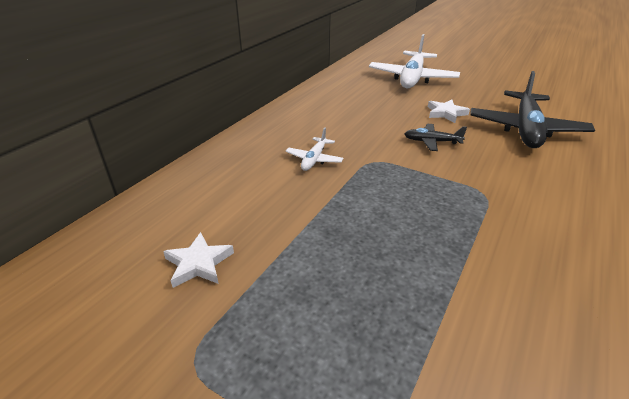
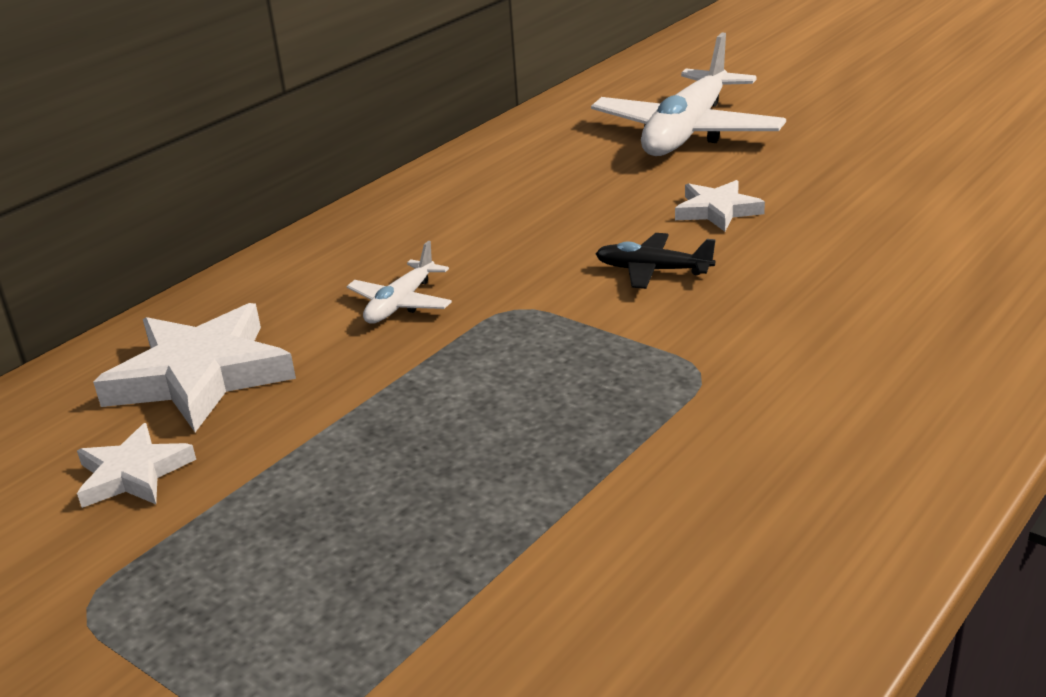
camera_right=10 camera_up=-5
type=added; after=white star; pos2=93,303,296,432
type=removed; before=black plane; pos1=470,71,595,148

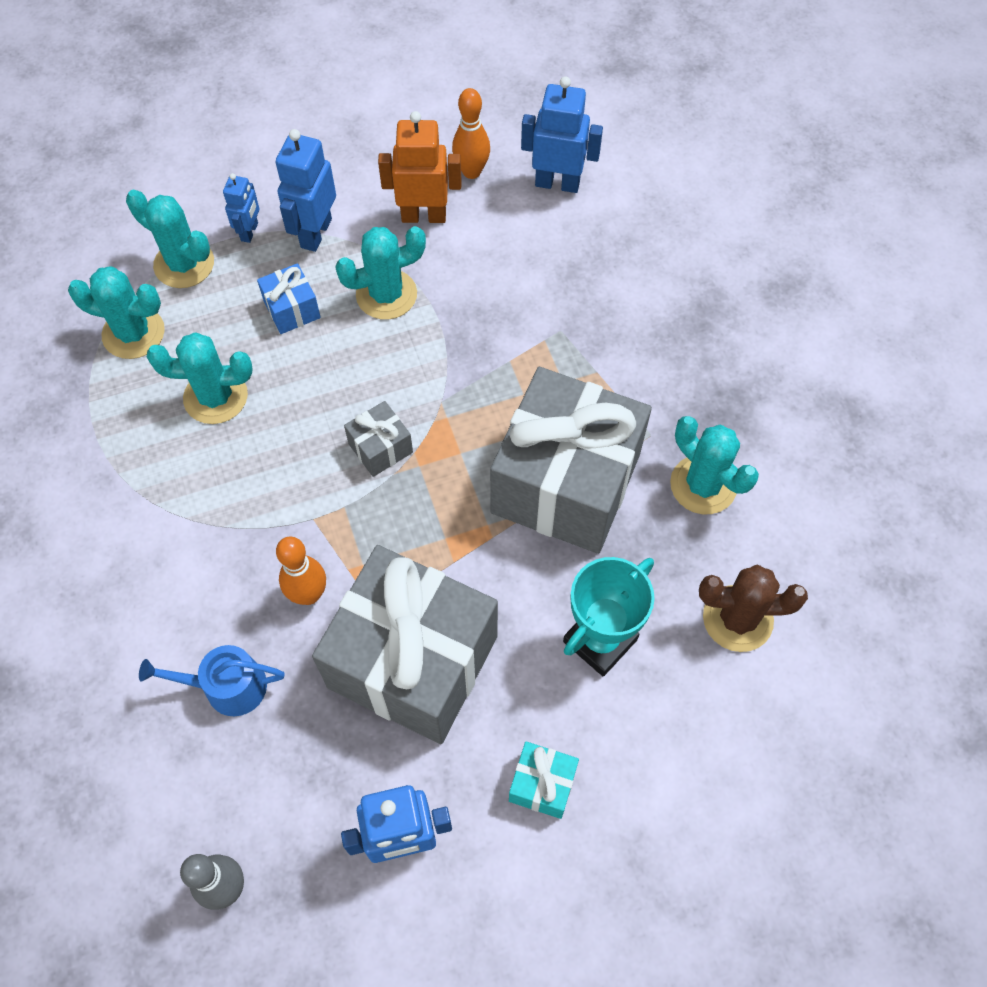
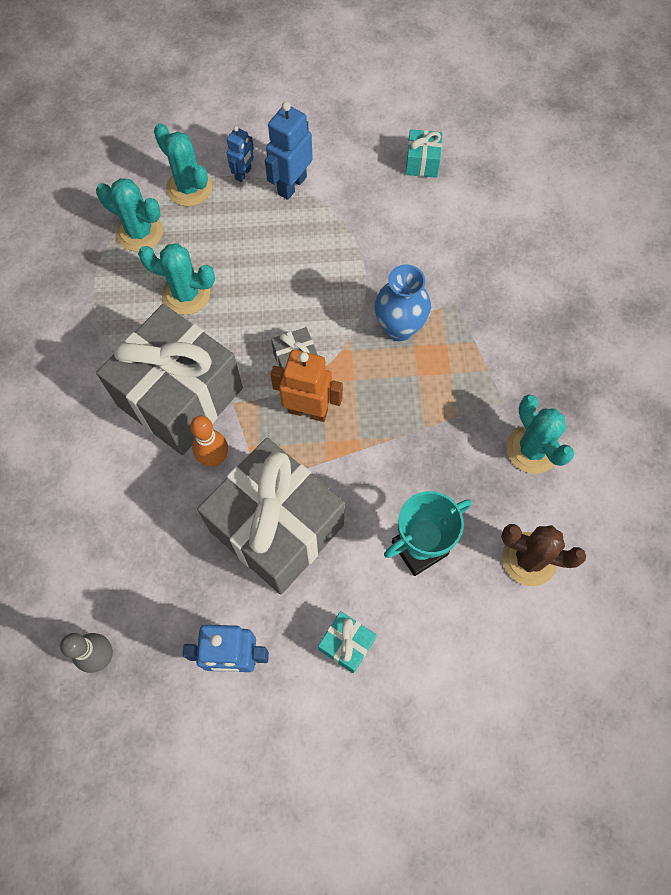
camera_right=15 camera_up=5
type=moved; before=grey gift; pos1=490,367,652,554; pos2=96,304,243,455
type=moved; before=orange robot; pos1=378,111,462,223; pos2=270,350,343,422
type=added; after=blue vase; pos2=375,265,431,341
type=replaced; before=orange bowling pin; after=turquoise gift; pos1=452,88,490,179; pos2=405,129,442,178
type=removed; before=blue watering can; pos1=139,645,285,717
type=removed; before=blue gift; pos1=257,263,321,334
type=removed; before=turquoise cactus; pos1=335,226,426,320
type=removed; before=blue robot; pos1=521,76,603,193

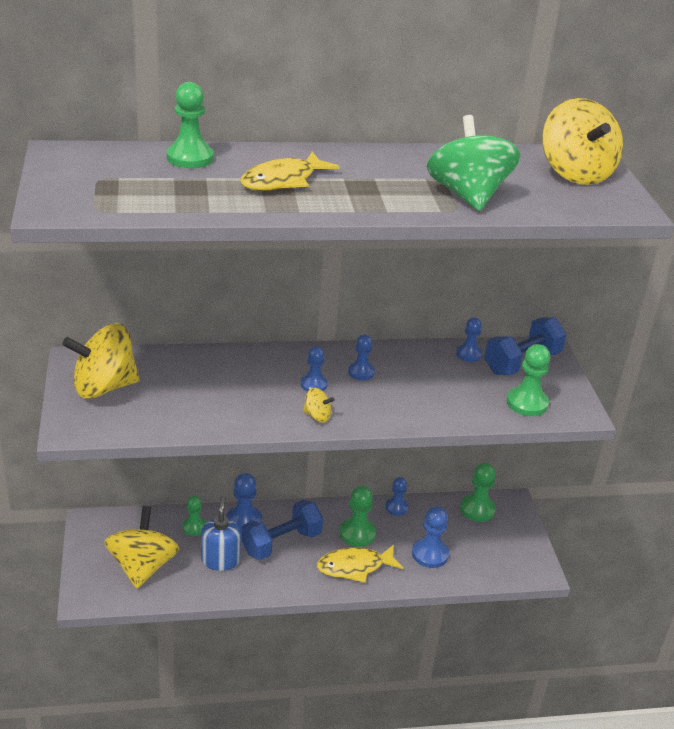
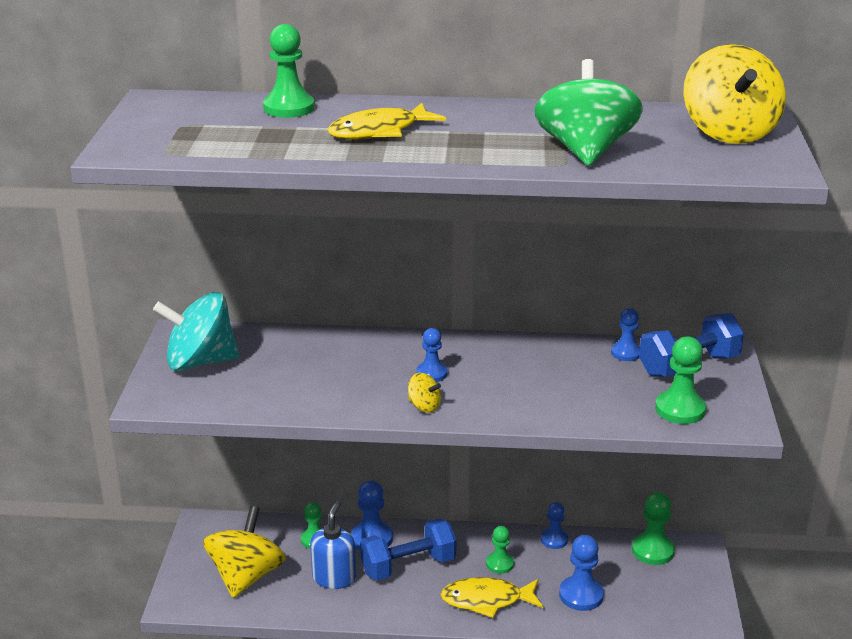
camera_right=15 camera_up=-5
type=recoloured; before=yellow spinning top; after=turquoise spinning top; pos1=62,323,140,399; pos2=153,292,239,371
type=resized; before=green pawn; pos1=340,486,376,547; pos2=486,526,514,574; scale=0.65
type=removed; before=blue pawn; pos1=348,335,375,380

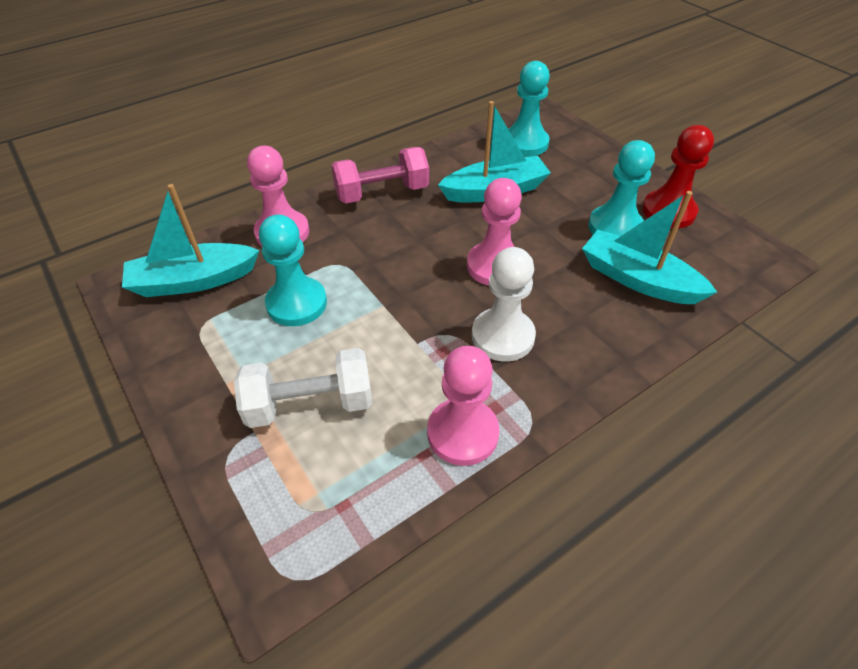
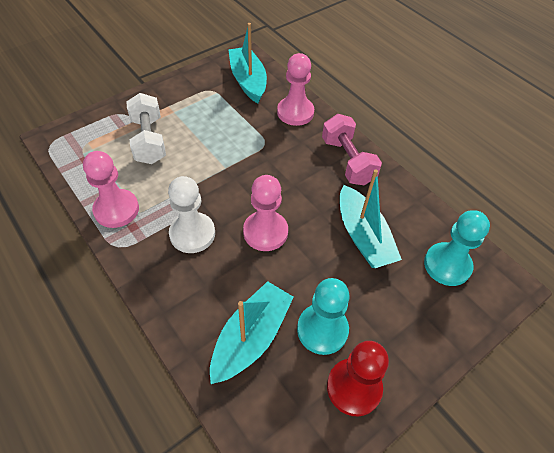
camera_right=85 camera_up=5
type=removed; before=turquoise pawn; pos1=259,215,327,326

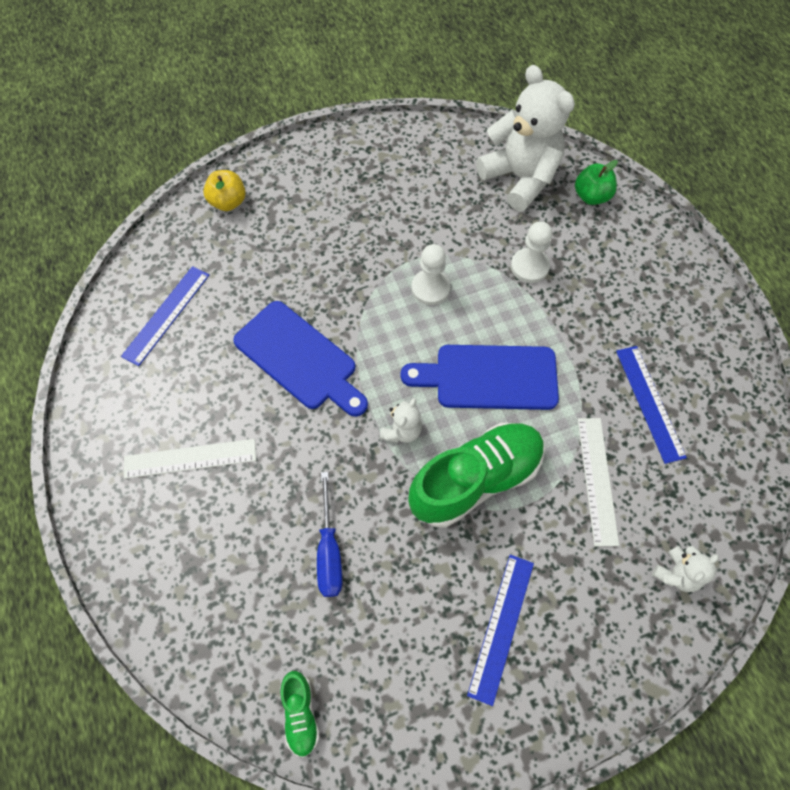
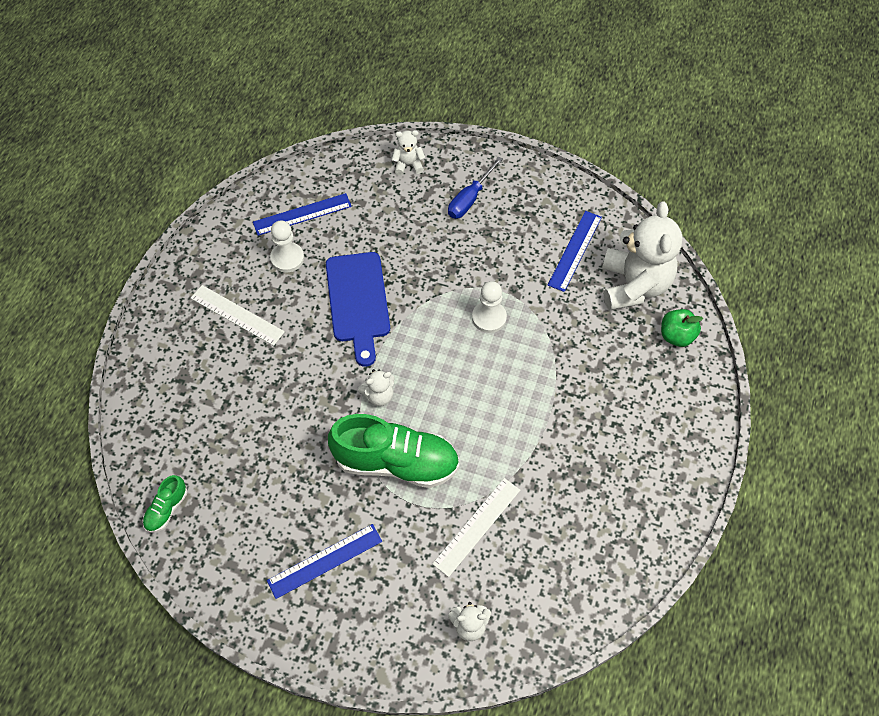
camera_right=40 camera_up=-5
type=moved; before=white pawn; pos1=511,221,552,283; pos2=270,221,304,272
type=replaced; before=yellow apple; after=white teddy bear; pos1=203,170,246,211; pos2=392,130,425,175
type=moved; before=blue screwdriver; pos1=317,472,342,597; pos2=448,157,503,219
type=moved; before=blue ruler; pos1=616,346,687,464; pos2=548,211,602,292
type=removed; before=blue cutting board; pos1=401,345,559,410

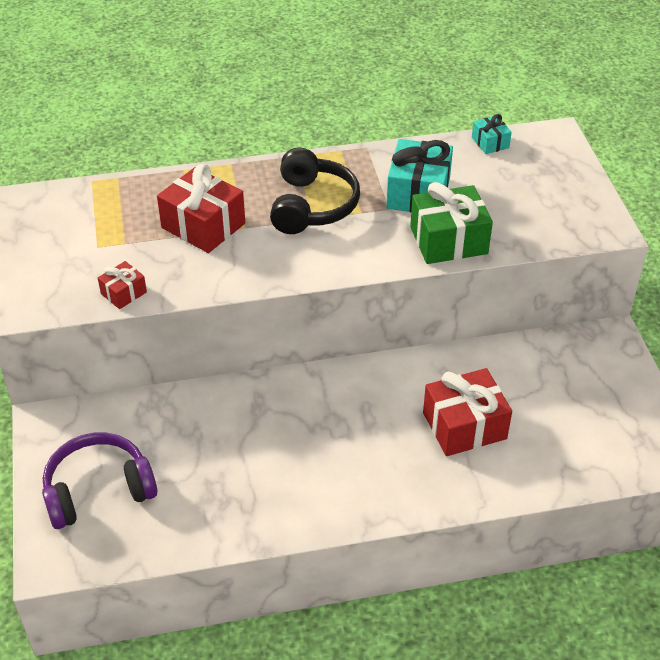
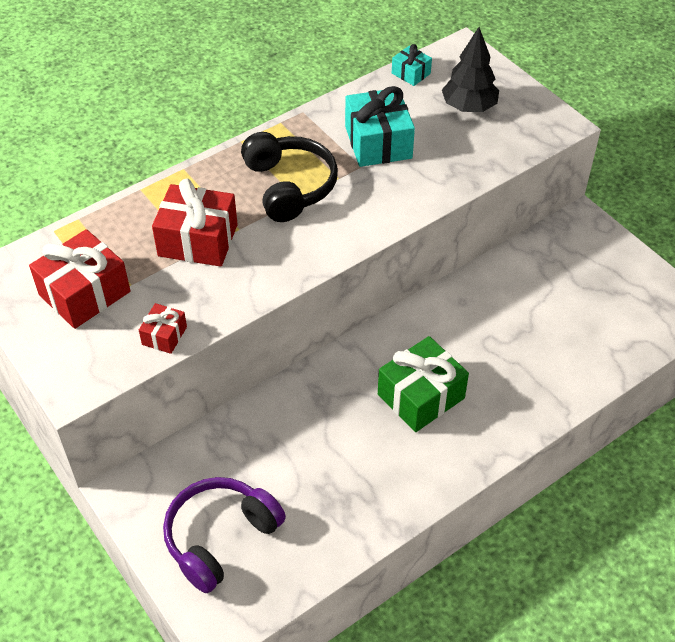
camera_right=-25 camera_up=5
type=moved; before=red gift; pos1=423,368,512,456; pos2=29,229,130,329
type=moved; before=green gift; pos1=410,182,493,264; pos2=378,336,469,432
type=added; after=black tree; pos2=442,27,499,112

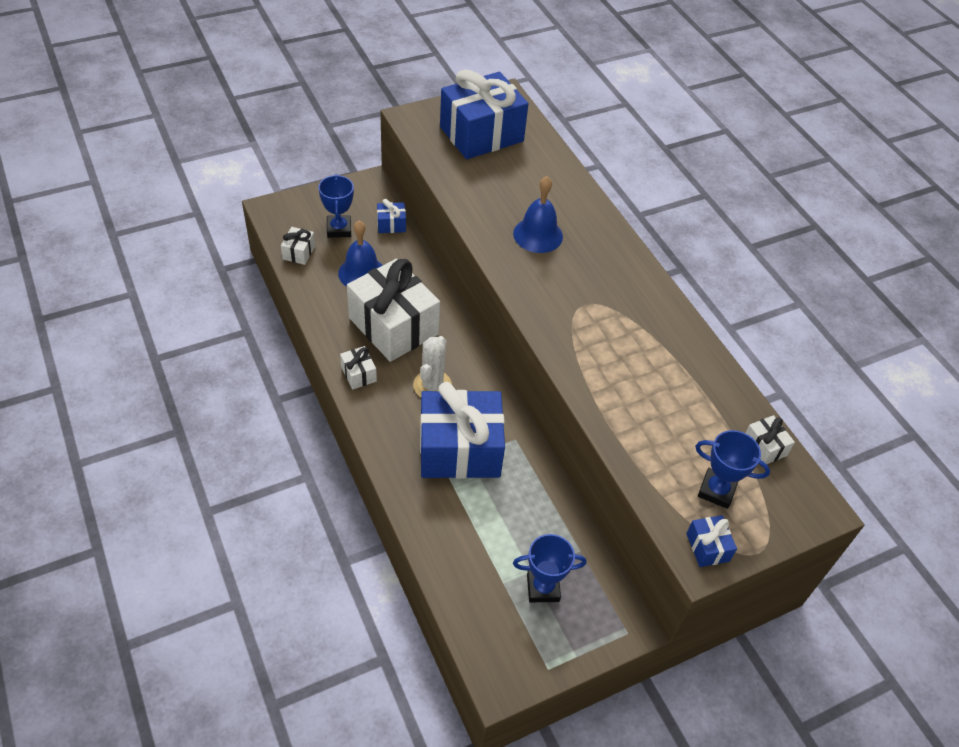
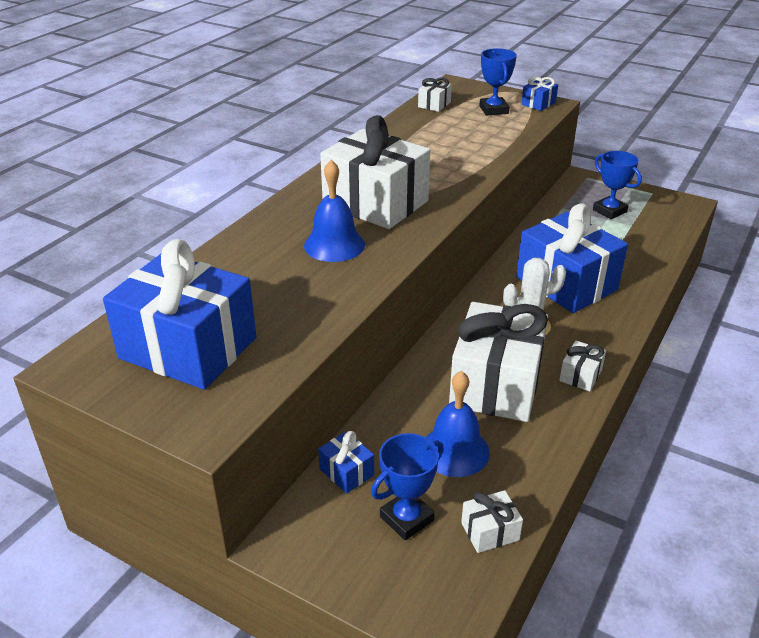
camera_right=-120 camera_up=-15
type=added; after=white gift; pos2=320,115,430,229

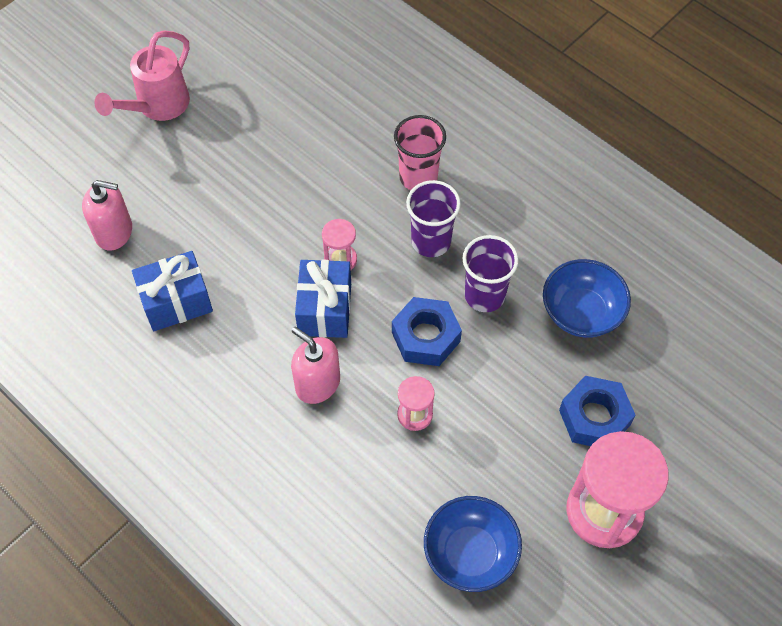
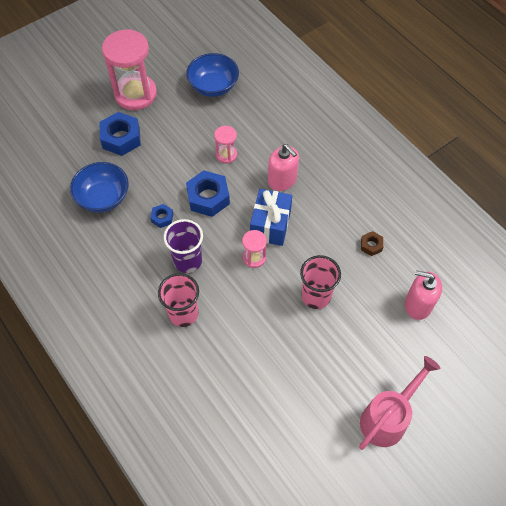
camera_right=-170 camera_up=0
type=replaced; before=purple cup; after=blue nut; pos1=462,235,519,312; pos2=150,204,173,228
type=added; after=pink cup; pos2=300,255,341,309
type=replaced; before=blue gift; after=brown nut; pos1=132,251,213,331; pos2=361,231,383,256

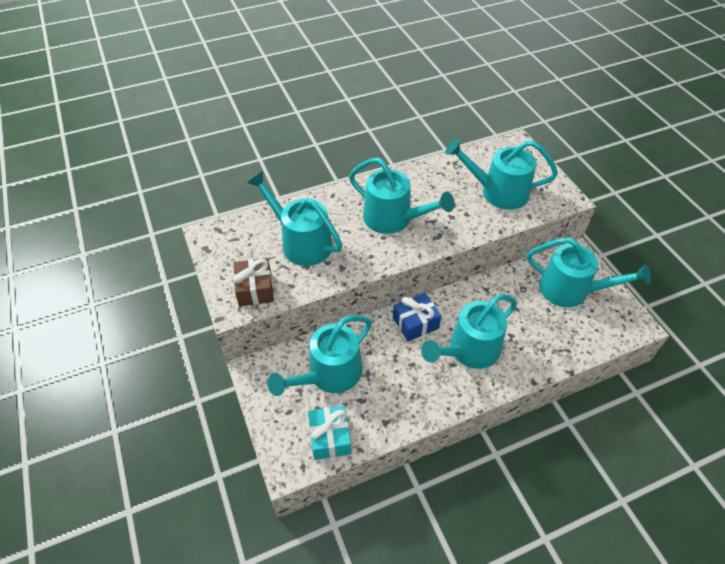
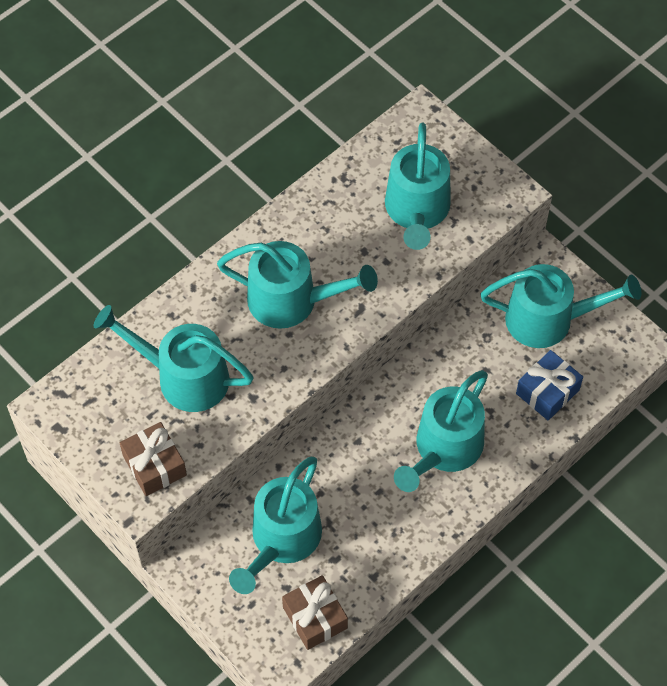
camera_right=-20 camera_up=10
type=recoloured; before=turquoise gift; after=brown gift; pos1=308,405,351,460; pos2=282,575,348,650
type=turned; before=turquoise watering can; pos1=445,139,558,210; pos2=385,123,451,250; turn=-75
type=moved; before=blue gift; pos1=393,293,441,341; pos2=516,350,583,420

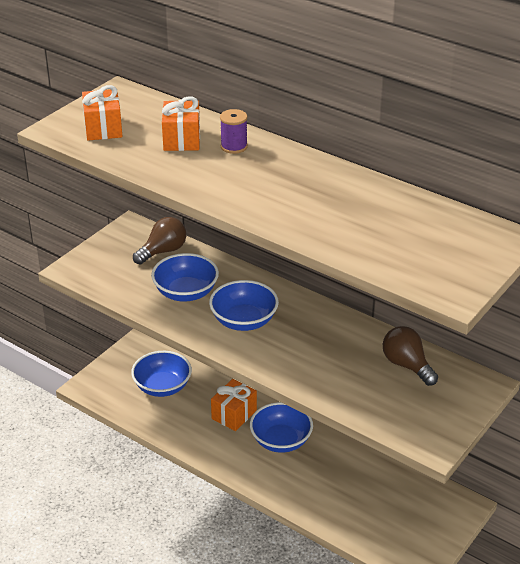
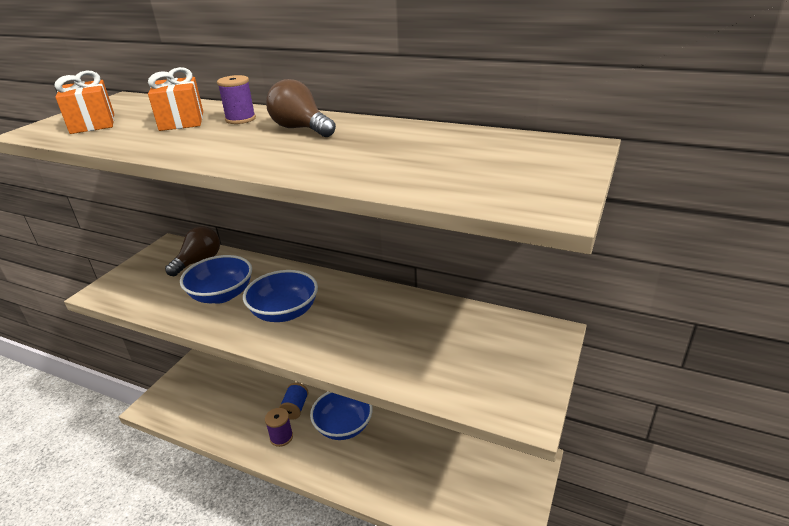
camera_right=-10 camera_up=-5
type=added; after=purple spool; pos2=265,408,293,447
type=moved; before=brown light bulb; pos1=383,326,438,386; pos2=266,79,336,137
type=replaced; before=orange gift; after=blue spool; pos1=211,379,257,431; pos2=279,383,308,420
type=removed; before=blue bowl; pos1=131,351,192,397

